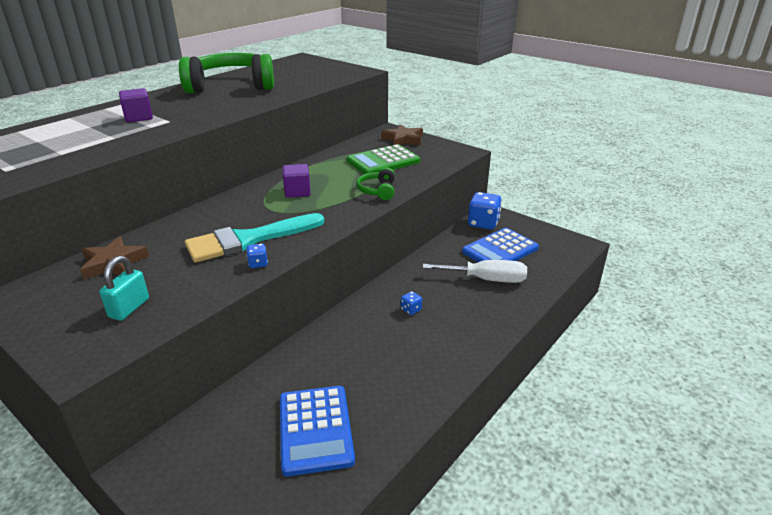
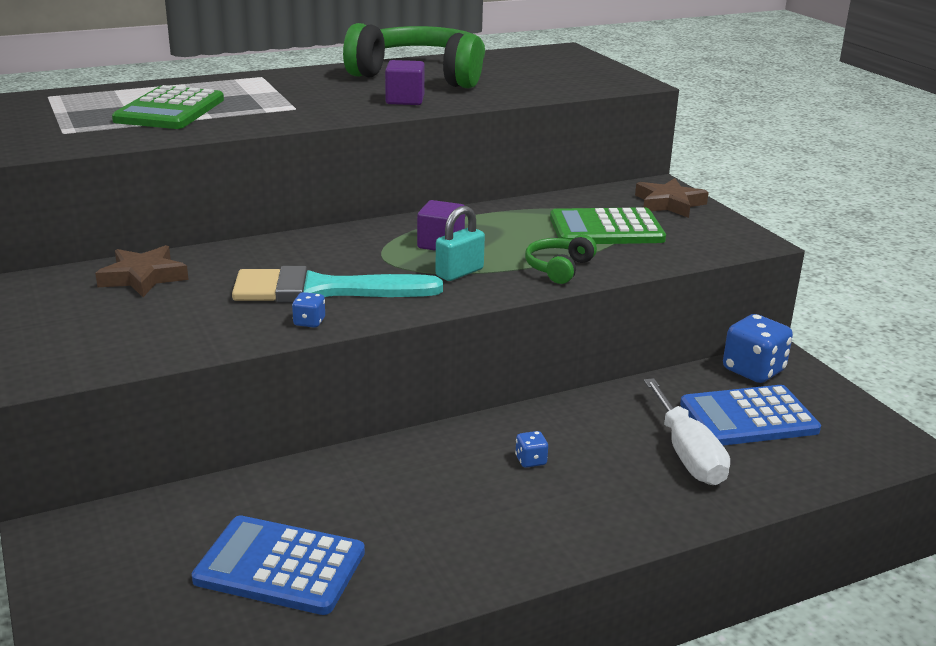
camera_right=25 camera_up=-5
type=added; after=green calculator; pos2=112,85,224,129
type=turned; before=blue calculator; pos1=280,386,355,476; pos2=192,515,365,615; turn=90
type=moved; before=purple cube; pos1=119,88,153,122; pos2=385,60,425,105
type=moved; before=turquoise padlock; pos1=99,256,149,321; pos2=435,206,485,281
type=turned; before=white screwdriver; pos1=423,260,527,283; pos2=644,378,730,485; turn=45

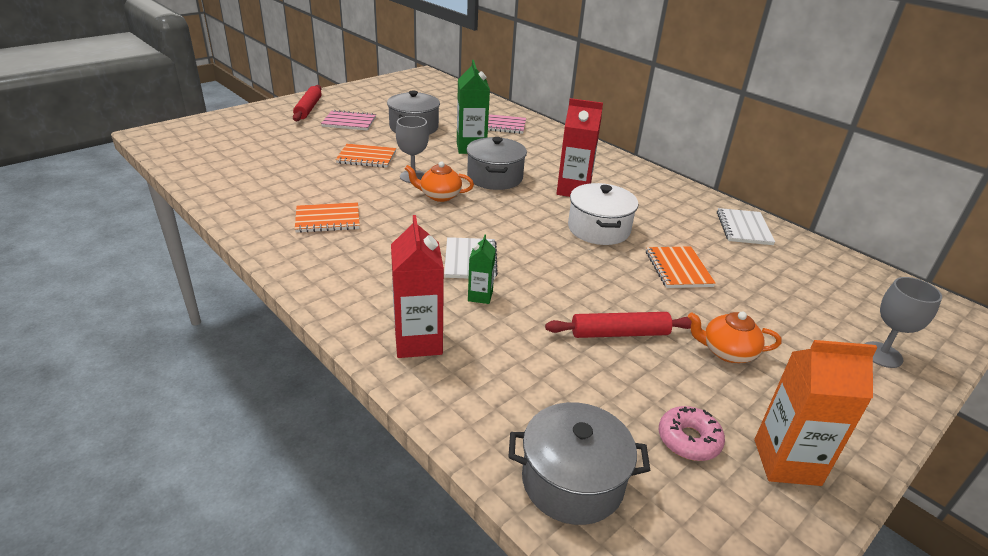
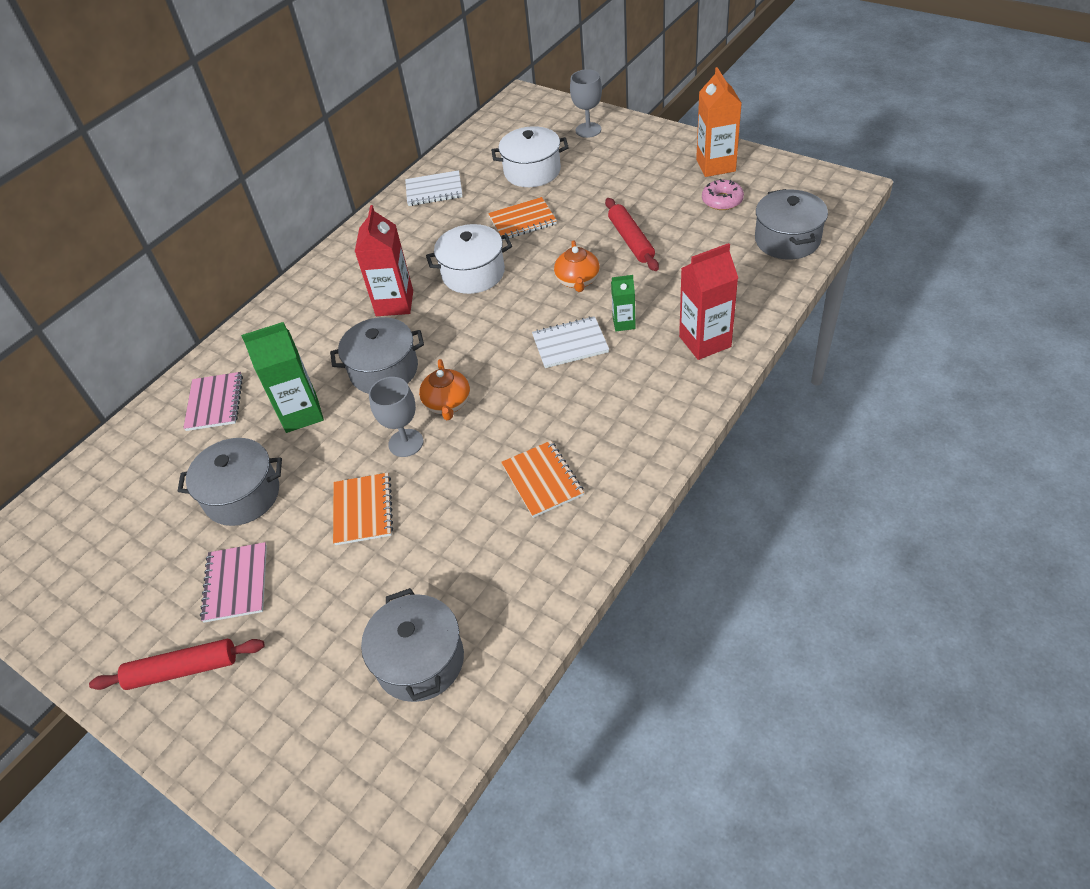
camera_right=-95 camera_up=15
type=added; after=grey pot; pos2=361,588,464,702
type=added; after=white pot; pos2=491,126,569,187
type=moved; before=orange teapot; pos1=688,312,781,363; pos2=554,240,600,292

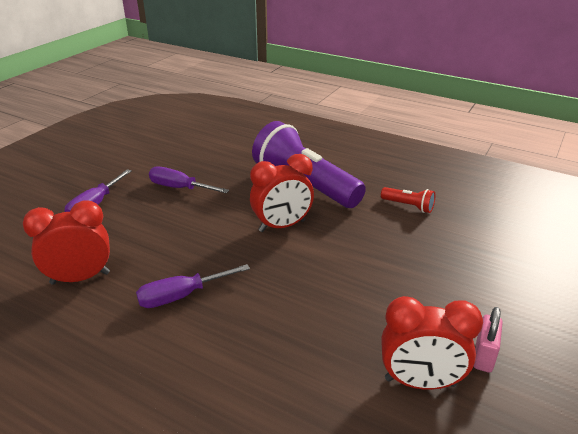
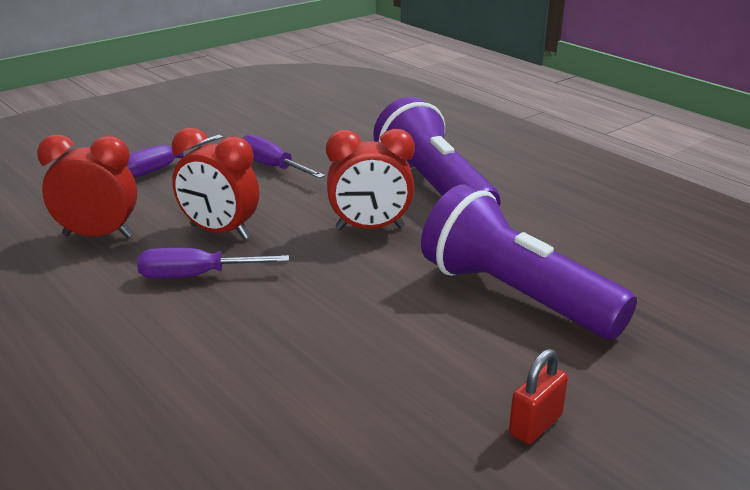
camera_right=20 camera_up=-5
type=moved; before=red clock; pos1=381,296,483,390; pos2=172,127,259,239
type=added; after=purple flashlight; pos2=421,185,637,339
type=recoloured; before=pink padlock; after=red padlock; pos1=474,307,503,373; pos2=509,349,568,444
type=removed; before=red flashlight; pos1=381,187,435,213

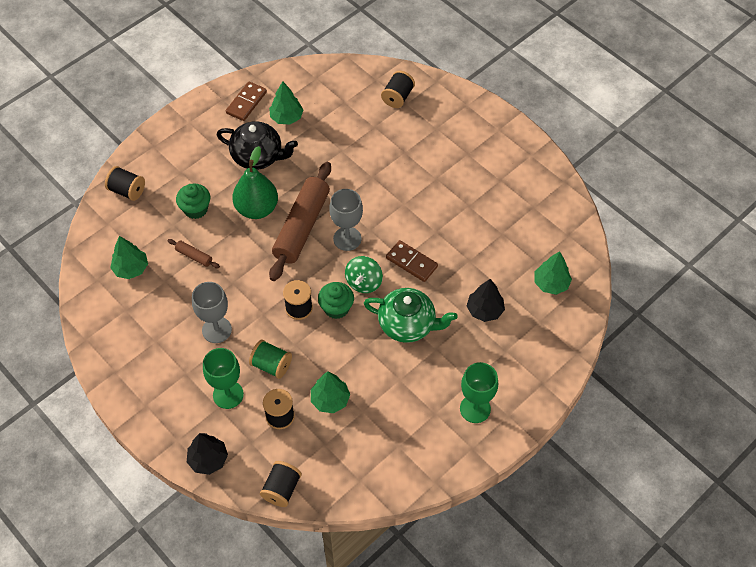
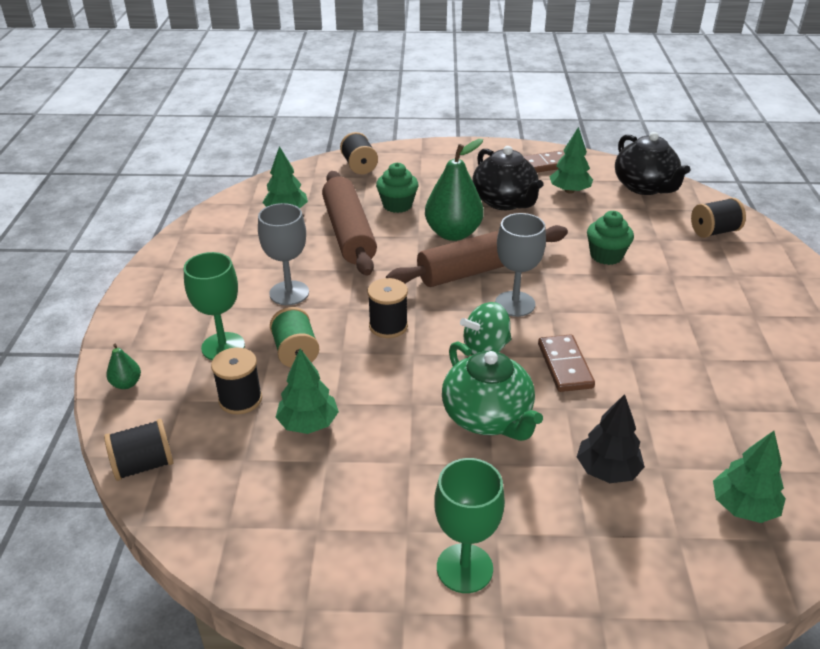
camera_right=45 camera_up=-20
type=replaced; before=black tree; after=green pear; pos1=187,433,228,475; pos2=106,343,141,389
type=resized; before=brown rolling pin; pos1=168,239,220,268; pos2=322,171,377,276; scale=2.4
type=moved; before=green cupcake; pos1=318,282,354,319; pos2=587,211,634,265
type=added; after=black teapot; pos2=615,132,691,195

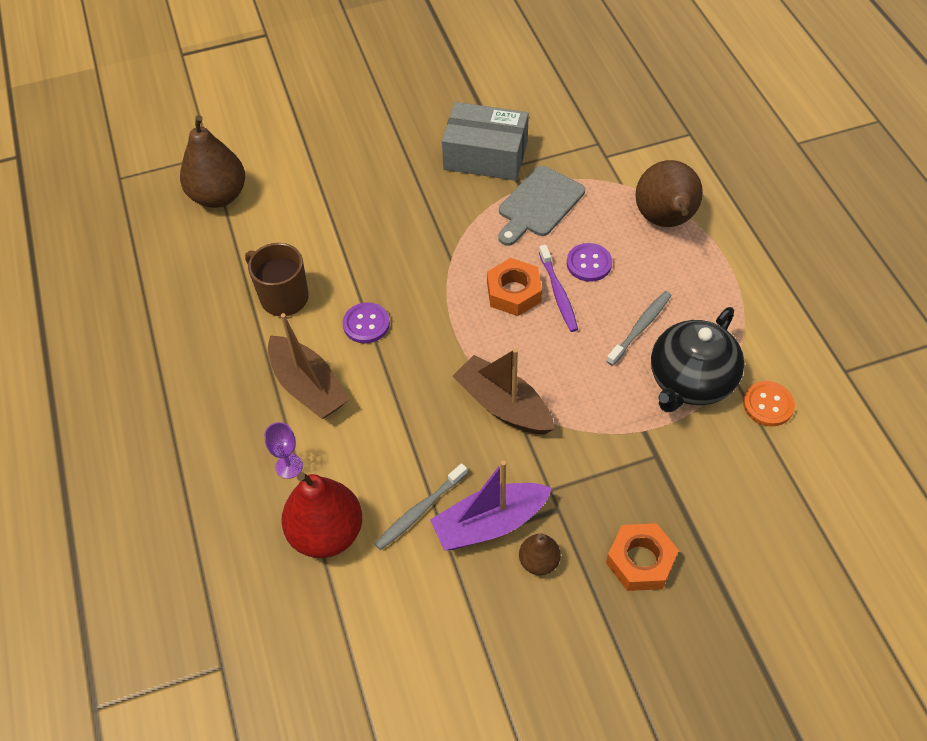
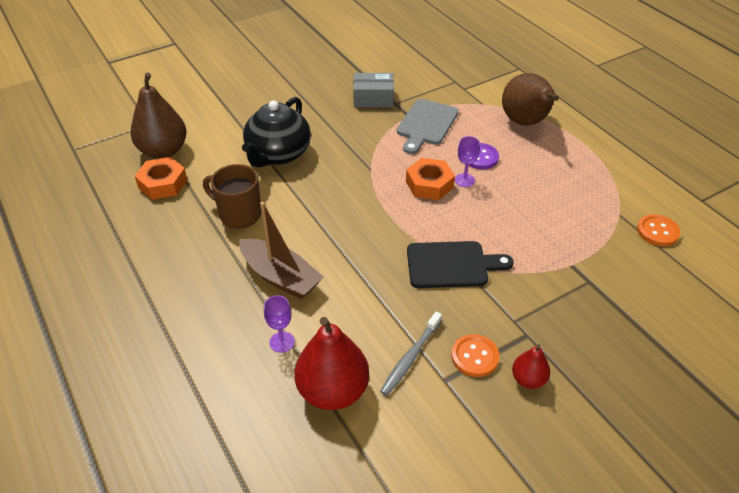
camera_right=-15 camera_up=-10
type=moved; before=orange nut; pos1=606,523,679,591; pos2=135,157,187,200
type=moved; before=black teapot; pos1=651,307,744,412; pos2=242,97,311,168
type=resized; before=grey box; pos1=442,102,529,181; pos2=353,73,394,107; scale=0.66
type=replaced; before=brown boat; after=black cutting board; pos1=453,348,555,434; pos2=407,241,514,288
type=replaced; before=purple boat; after=orange button; pos1=430,460,552,550; pos2=451,334,500,377
type=replaced; before=purple toothbrush; after=purple goblet; pos1=539,245,578,332; pos2=455,136,480,187
type=recoloured; before=brown pear; after=red pear; pos1=519,533,561,575; pos2=512,344,550,389
type=removed; before=purple button; pos1=343,302,390,344
type=removed; before=grey toothbrush; pos1=606,291,672,366

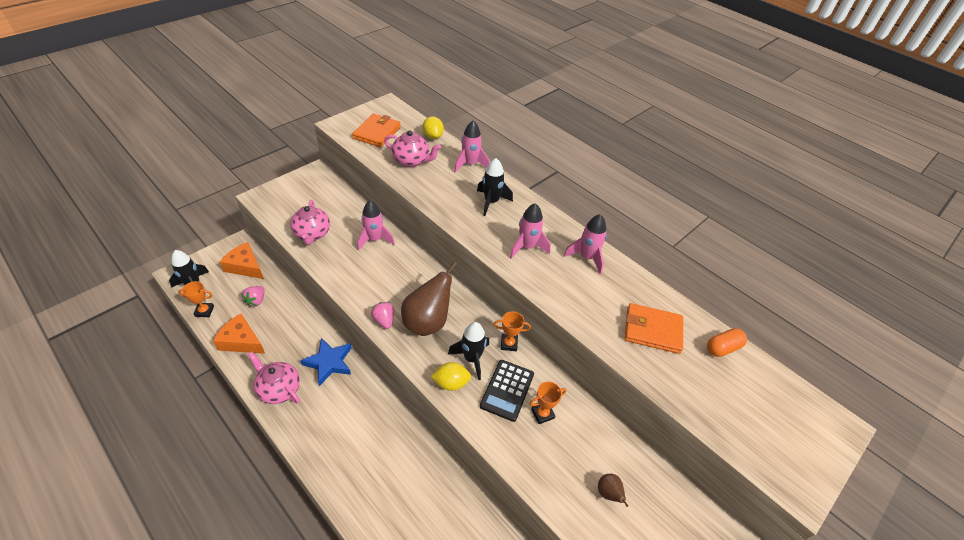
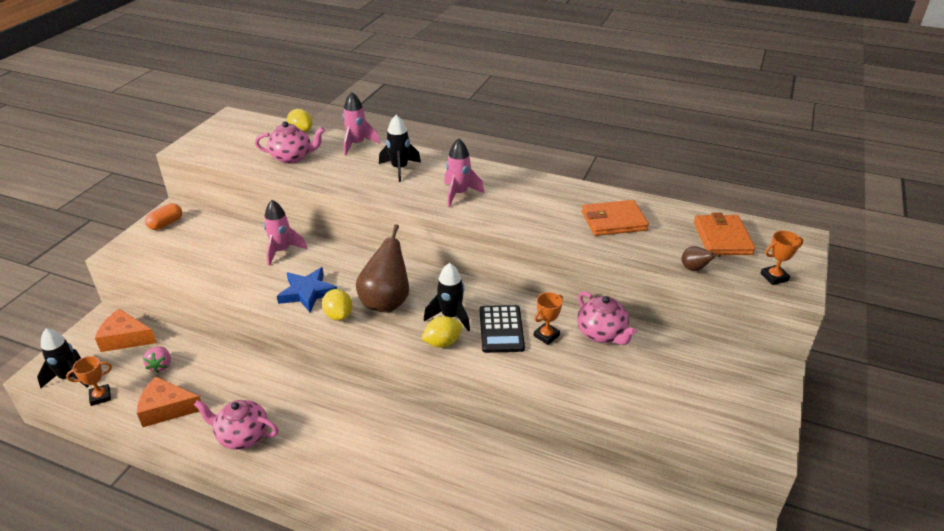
camera_right=-20 camera_up=-10
type=moved; before=orange capsule; pos1=707,328,747,357; pos2=145,203,182,230
type=moved; before=blue star; pos1=300,338,352,386; pos2=277,267,337,312
type=replaced; before=pink strawberry; after=yellow lemon; pos1=371,302,394,329; pos2=322,289,352,321
type=moved; before=pink teapot; pos1=290,200,330,245; pos2=577,291,637,345
type=moved; before=brown pear; pos1=598,474,629,507; pos2=682,246,721,271
type=moved; before=orange wallet; pos1=352,114,401,147; pos2=694,212,755,255
type=moved; before=orange trophy; pos1=494,311,531,351; pos2=760,231,803,285
type=removed; before=pink rocket; pos1=564,214,607,274

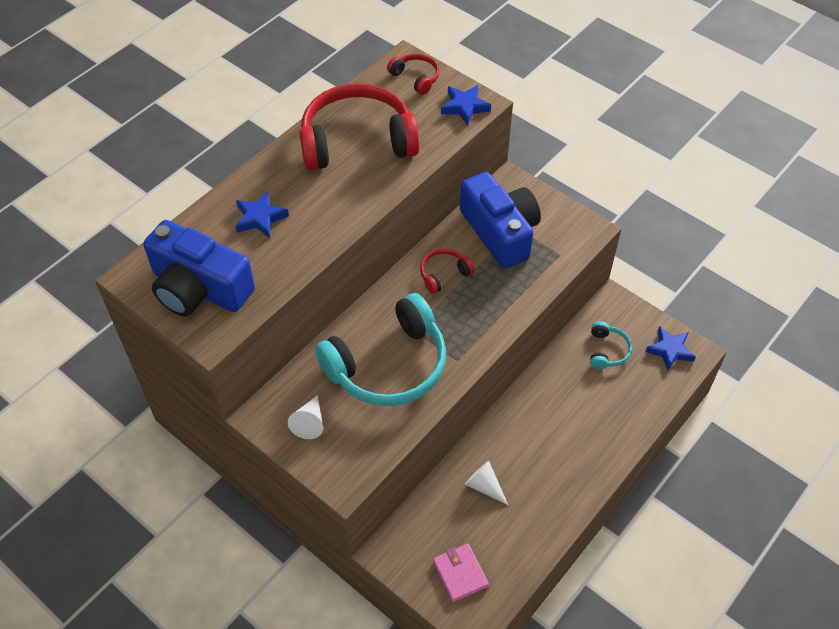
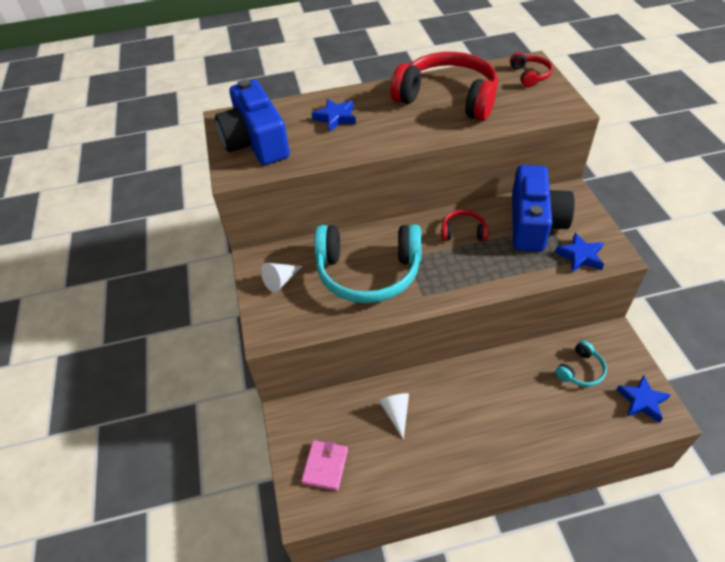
camera_right=40 camera_up=-5
type=moved; before=blue star; pos1=441,85,491,126; pos2=555,233,604,273

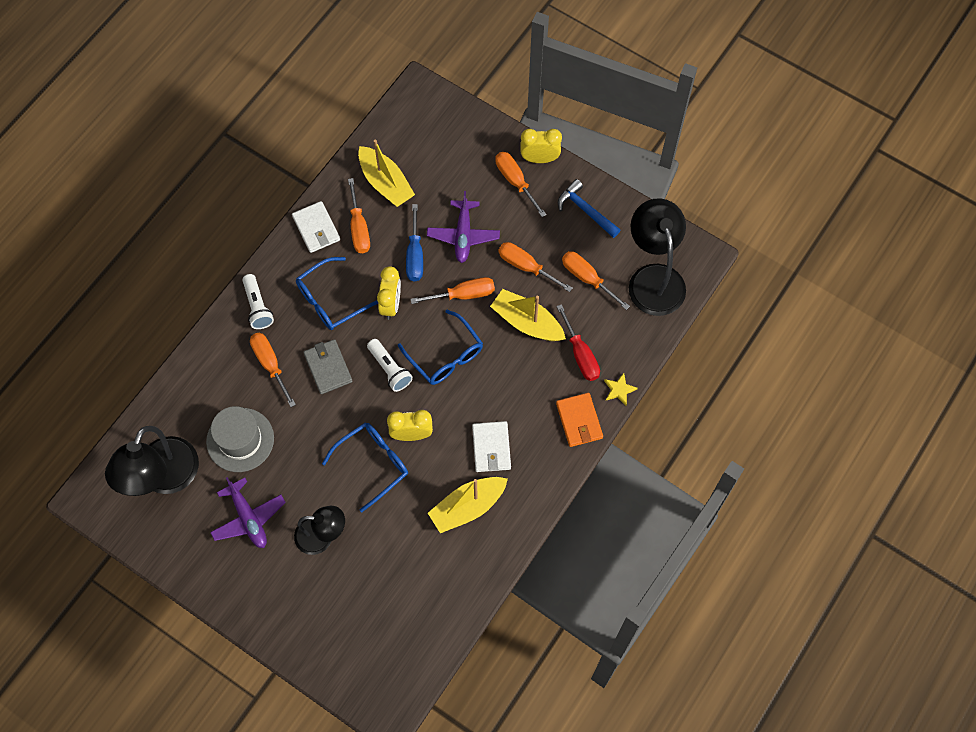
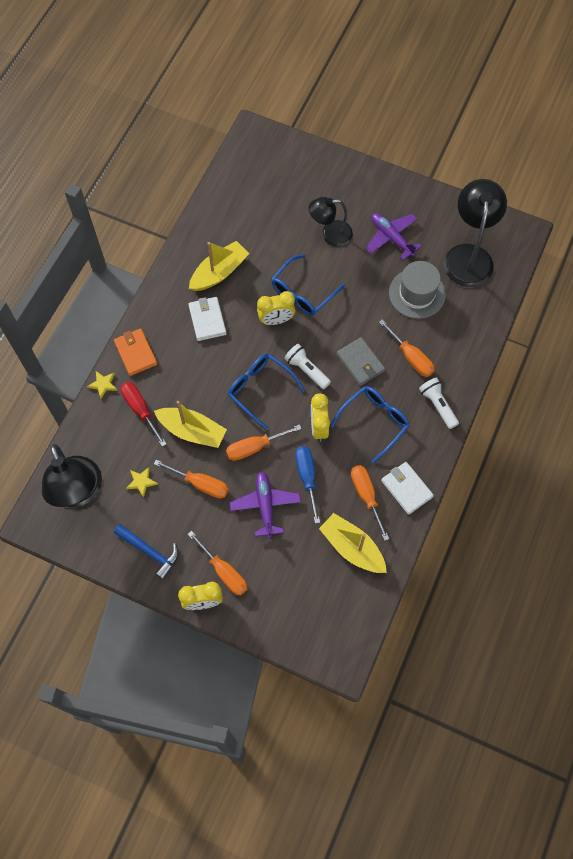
camera_right=170 camera_up=0
type=replaced; before=orange screwdriver; after=yellow star; pos1=562,251,630,310; pos2=126,467,158,498

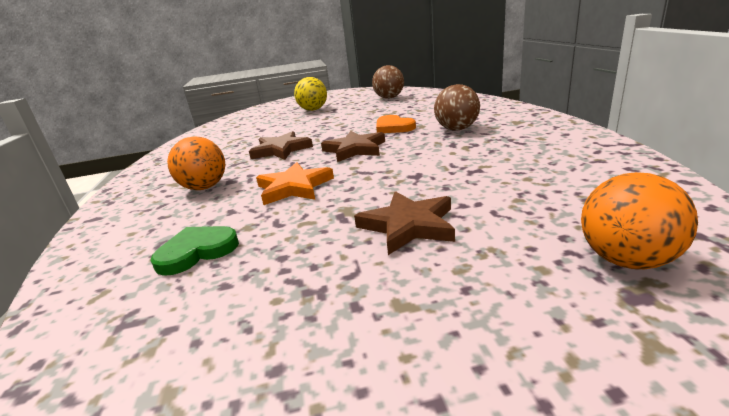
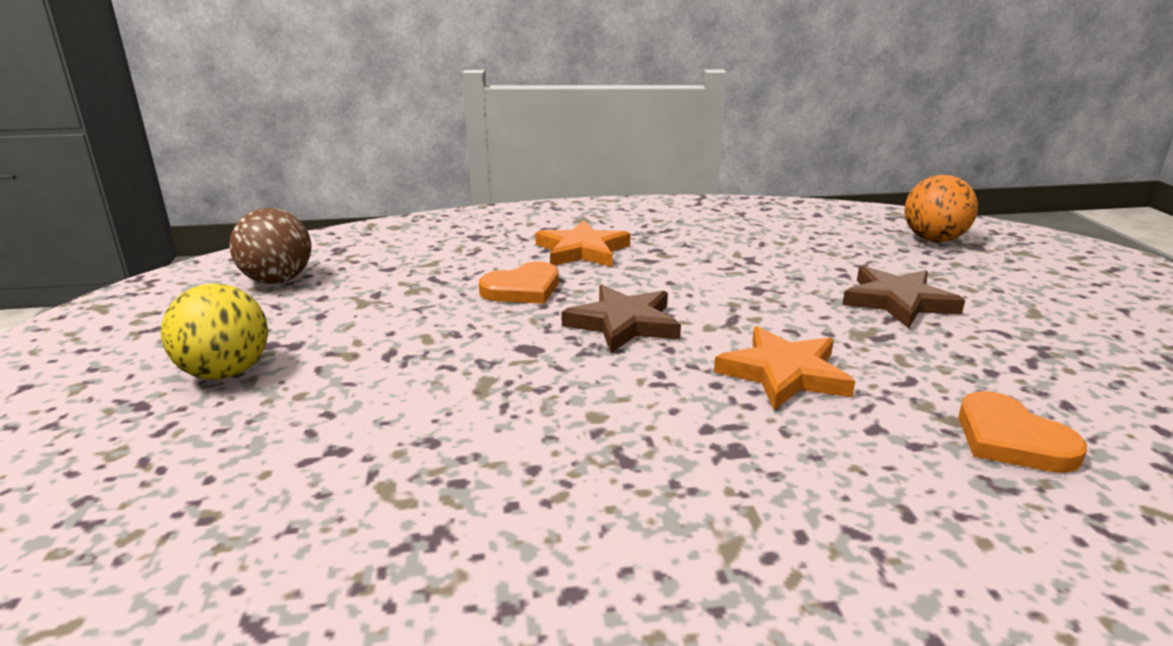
camera_right=-90 camera_up=0
type=replaced; before=brown ball; after=orange star; pos1=434,84,480,131; pos2=535,220,630,267
type=recoloured; before=green heart; after=orange heart; pos1=151,226,239,276; pos2=959,391,1087,473
type=removed; before=orange ball; pos1=167,137,225,190
type=removed; before=brown star; pos1=249,131,313,160

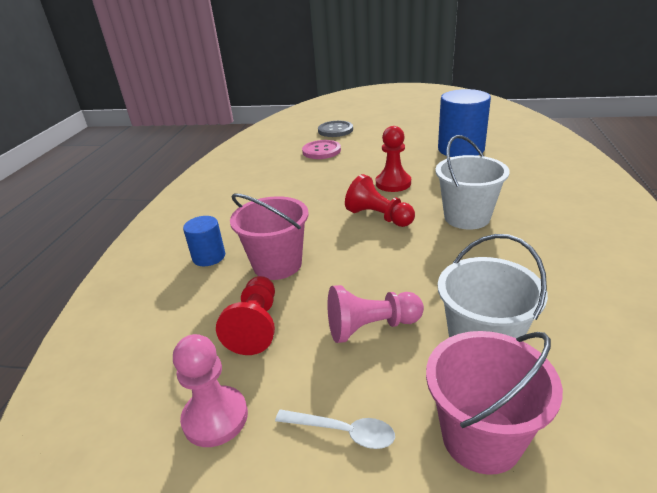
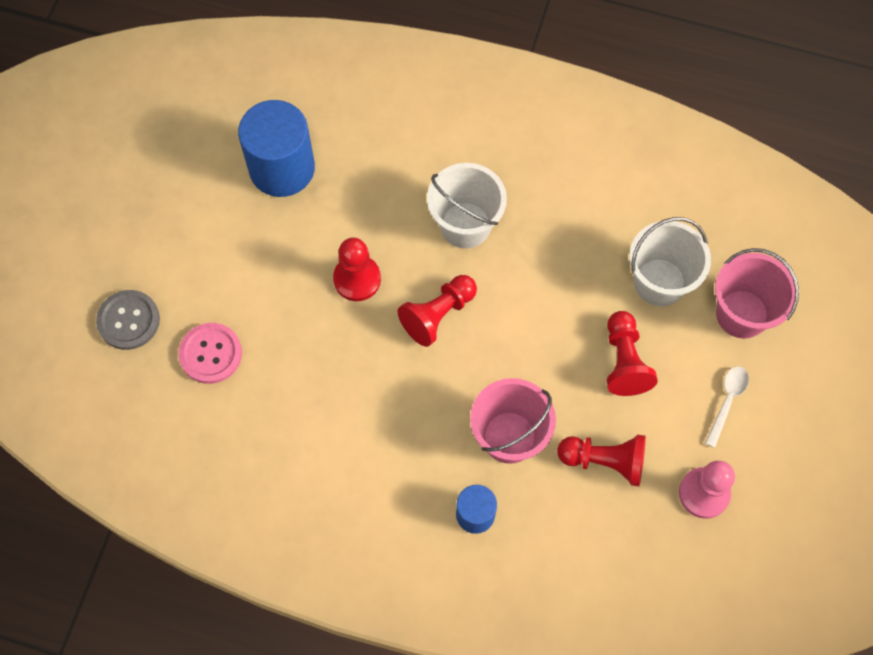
camera_right=-85 camera_up=35
type=recoloured; before=pink pawn; after=red pawn; pos1=327,285,424,343; pos2=607,311,658,396

